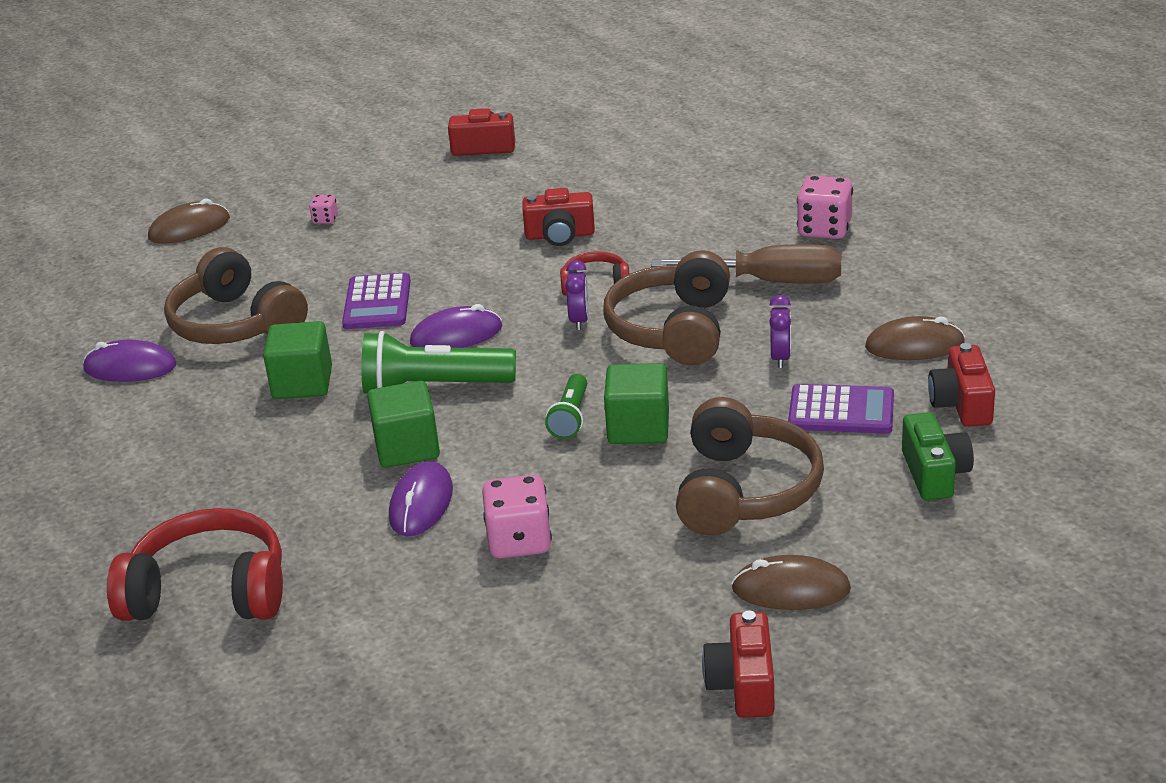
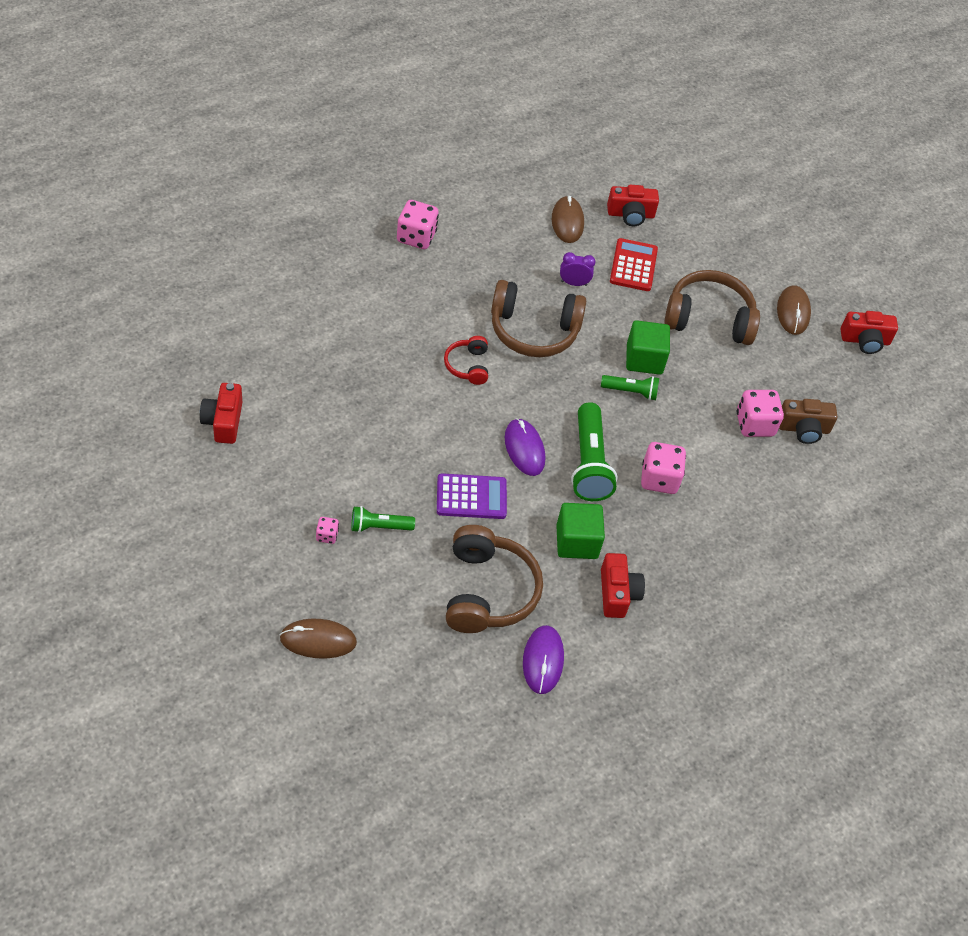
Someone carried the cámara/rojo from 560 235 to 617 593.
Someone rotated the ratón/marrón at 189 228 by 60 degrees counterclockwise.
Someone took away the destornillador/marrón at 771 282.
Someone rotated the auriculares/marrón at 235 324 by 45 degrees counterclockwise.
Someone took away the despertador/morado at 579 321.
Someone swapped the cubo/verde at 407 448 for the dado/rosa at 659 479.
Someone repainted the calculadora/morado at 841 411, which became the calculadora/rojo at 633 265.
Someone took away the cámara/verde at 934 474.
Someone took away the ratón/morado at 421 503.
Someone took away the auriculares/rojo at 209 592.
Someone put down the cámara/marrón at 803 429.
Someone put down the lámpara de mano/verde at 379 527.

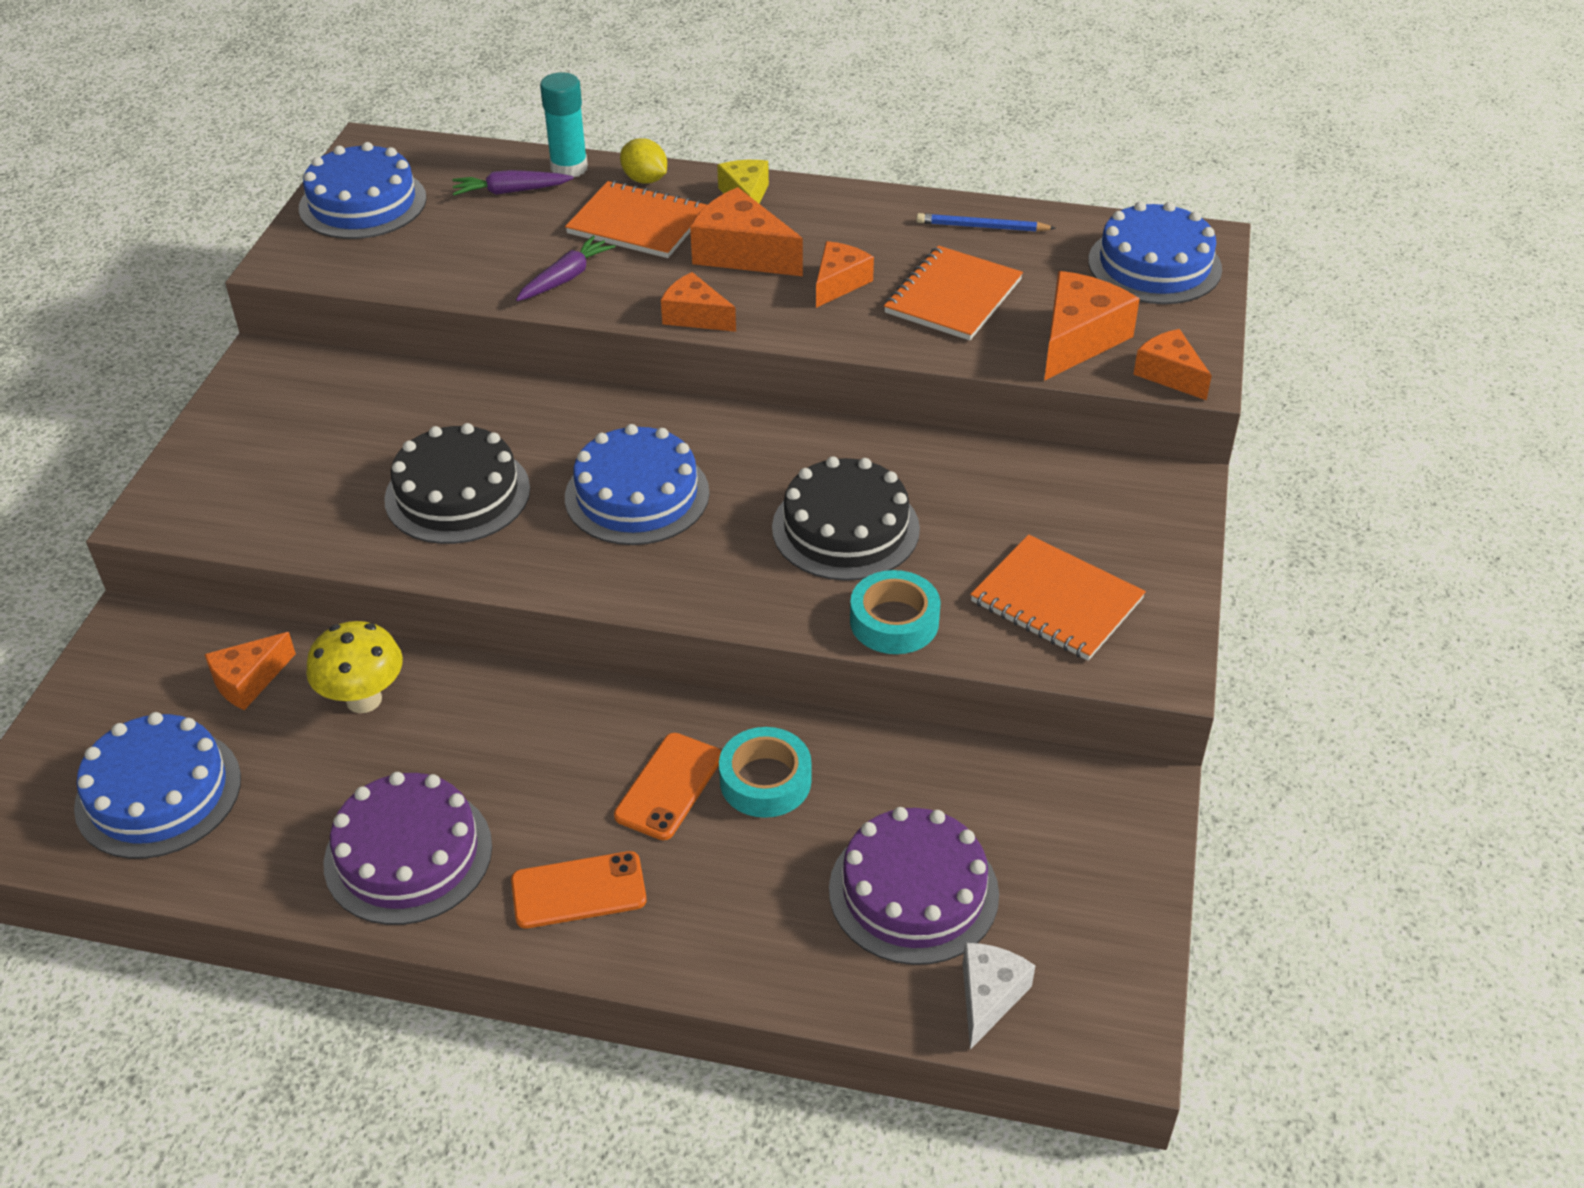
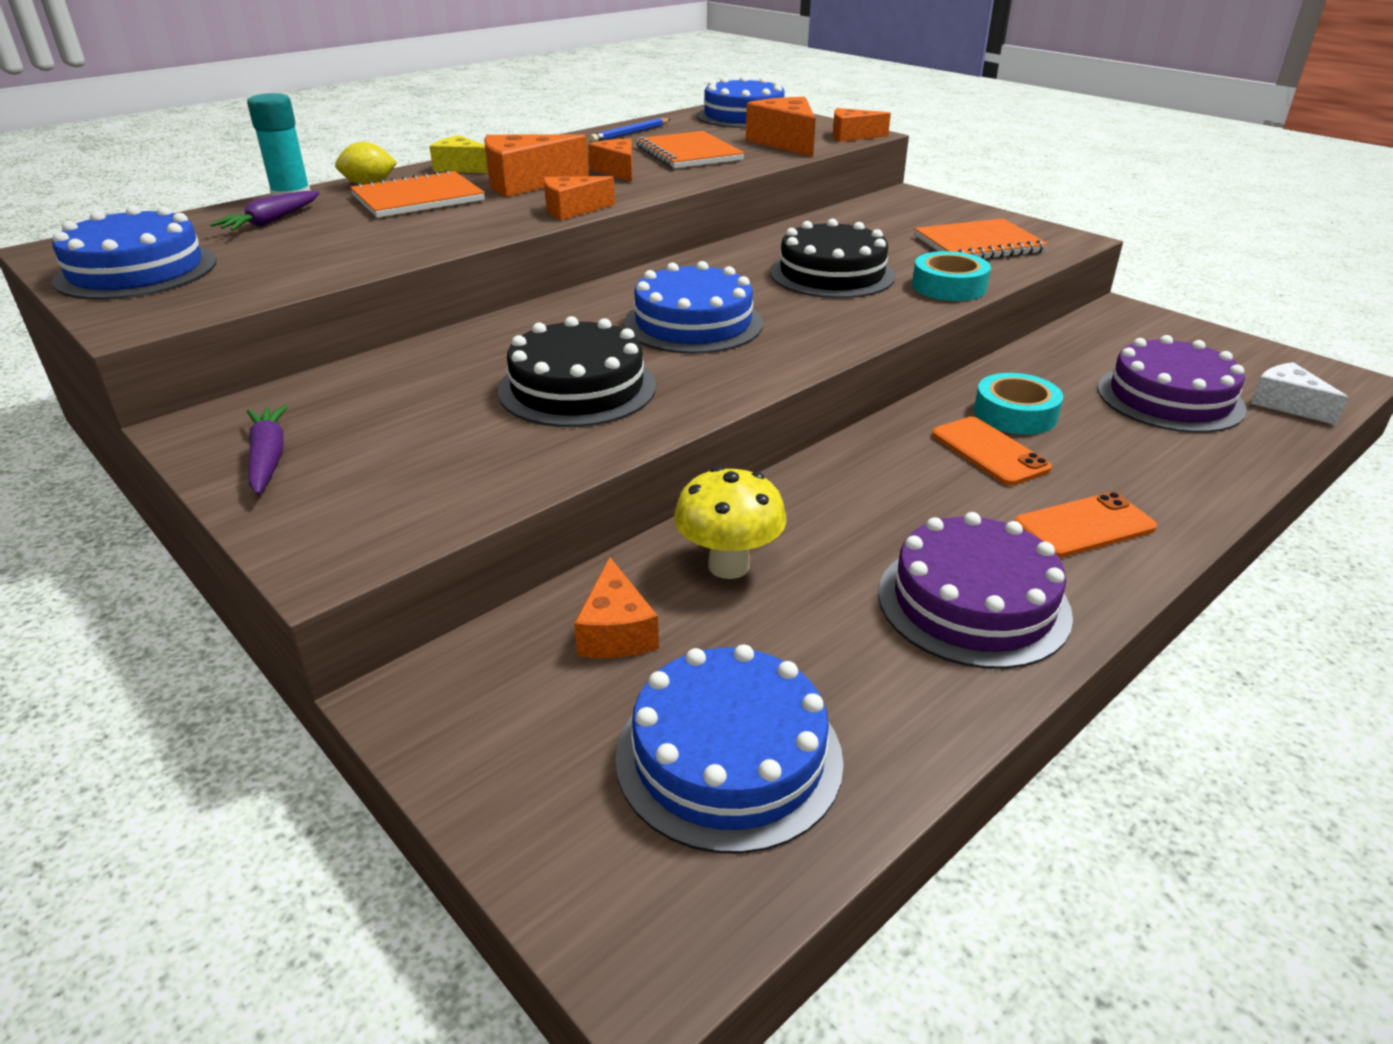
Someone carried the zanahoria/morado from 565 278 to 268 458.
Someone rotated the móvil/naranja at 578 890 by 45 degrees clockwise.

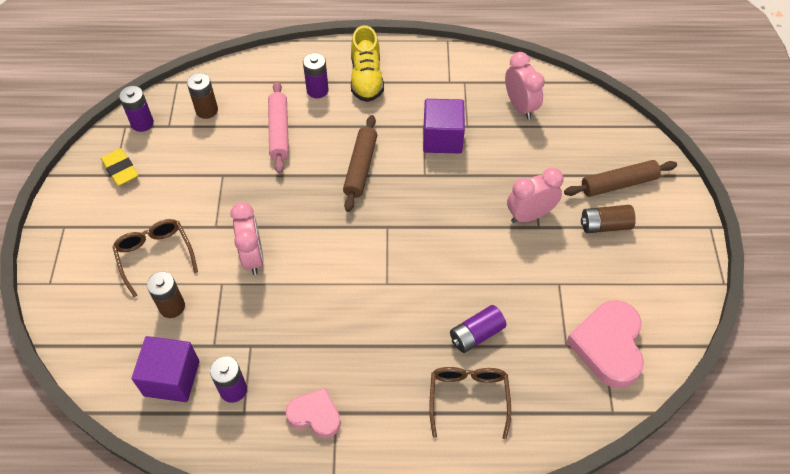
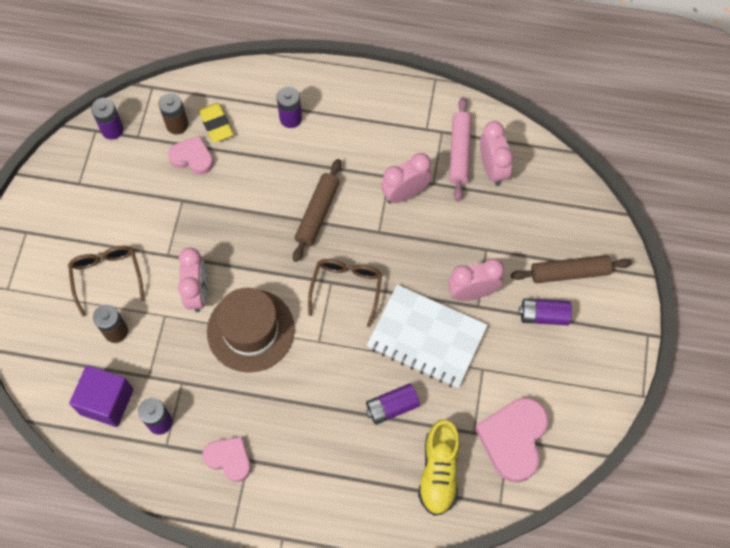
Someone carried the zapato/amarillo from 366 78 to 439 472.
Someone carried the rodillo/rosa from 279 131 to 459 152.
Someone swapped the cubo/morado at 442 138 for the despertador/rosa at 405 193.
Someone carried the goma de borrar/amarillo from 120 169 to 216 124.
Someone repainted the pila/marrón at 605 225, which became the pila/morado at 543 316.
Someone carried the gafas/marrón from 468 397 to 346 288.
Someone put down the corazón/rosa at 192 158.
Someone put down the cuaderno/blanco at 426 337.
Someone put down the sombrero/marrón at 250 330.

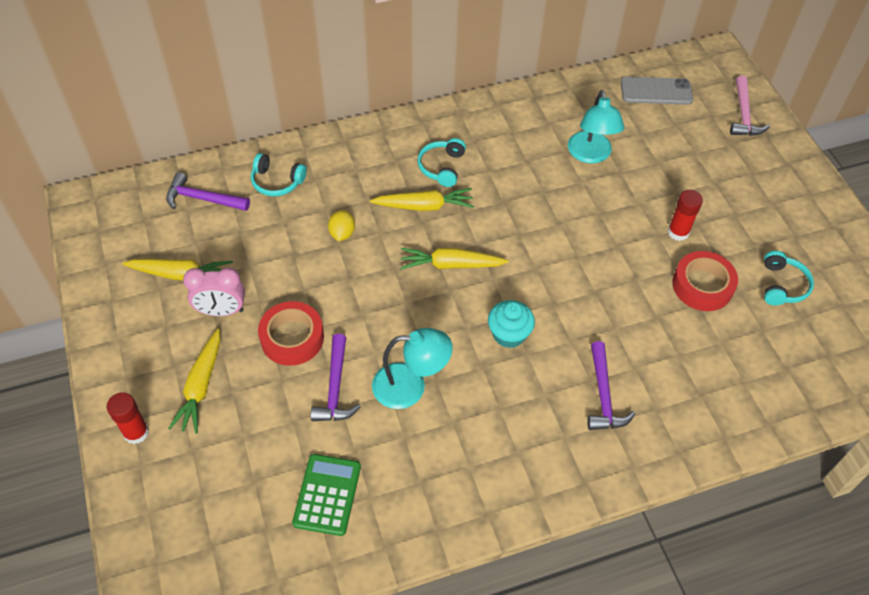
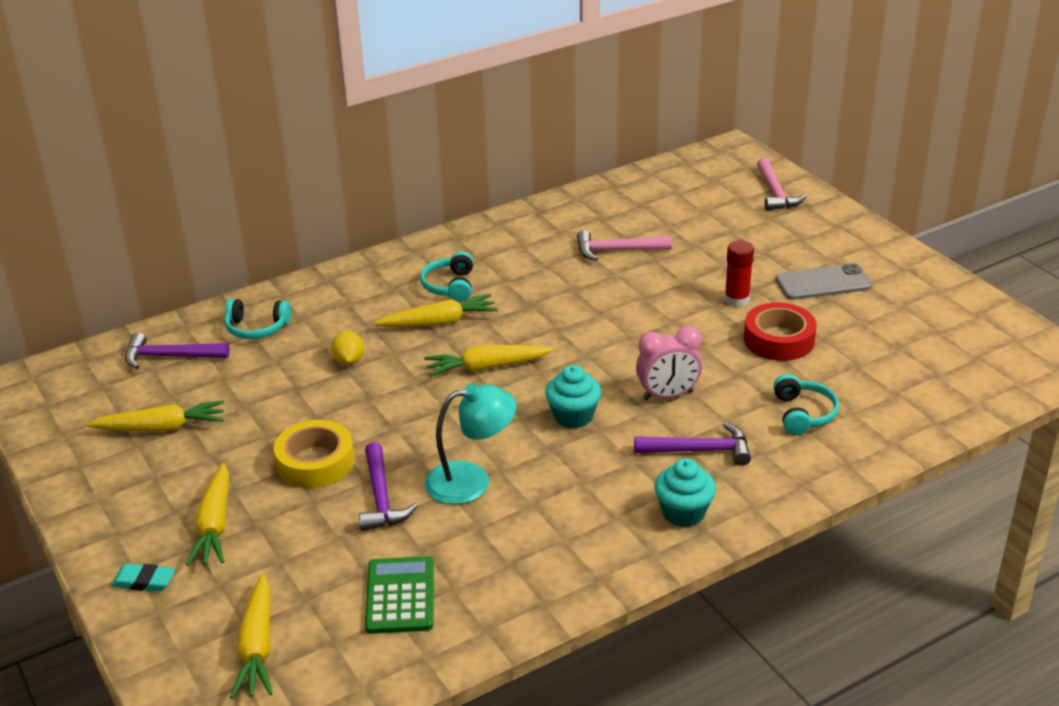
Someone carried the móvil/gris from 656 91 to 823 283.
Someone swapped the lámpara/turquesa at 590 155 for the martillo/rosa at 617 250.
Someone carried the auriculares/turquesa from 782 285 to 803 414.
Someone carried the despertador/rosa from 221 311 to 667 395.
Someone repainted the cinta adhesiva/rojo at 292 338, which became the cinta adhesiva/amarillo at 315 462.
Someone rotated the martillo/morado at 603 395 by 75 degrees counterclockwise.
Someone swapped the barra de pegamento/rojo at 136 432 for the goma de borrar/turquesa at 144 581.
Someone put down the magdalena/turquesa at 683 512.
Someone put down the zanahoria/amarillo at 257 647.

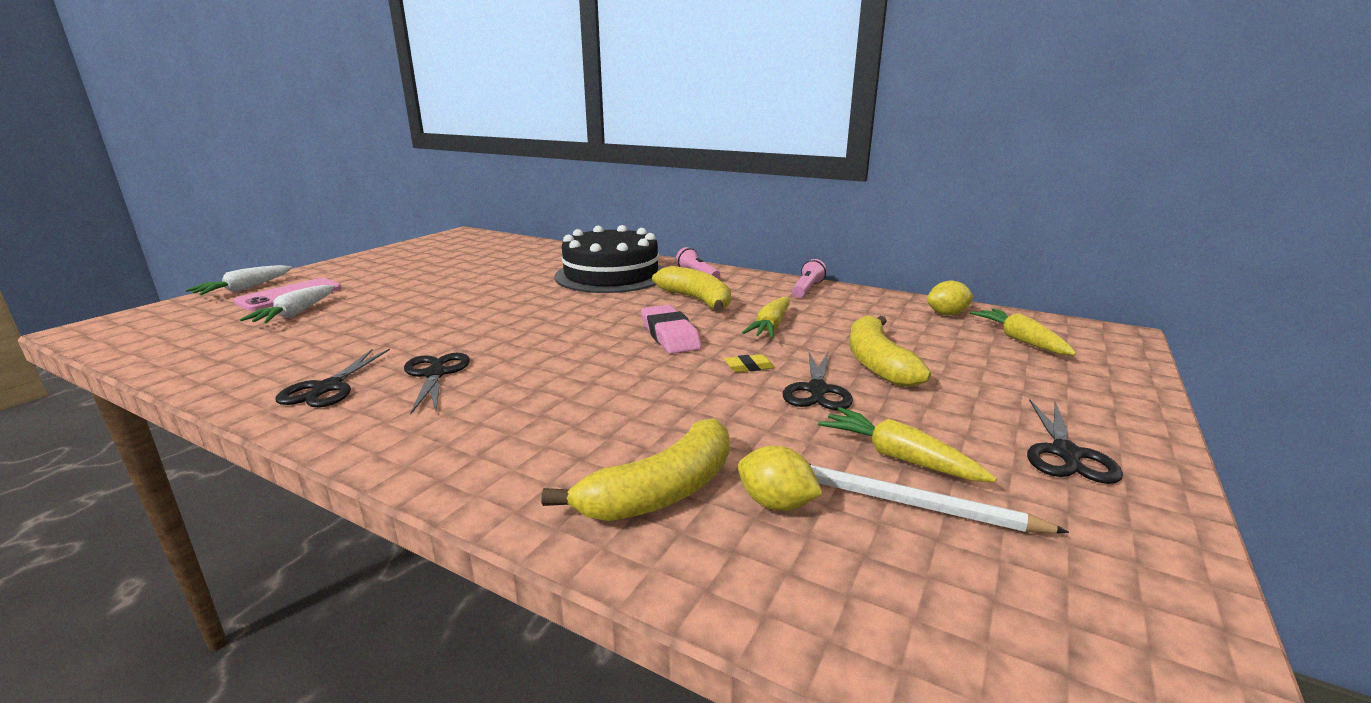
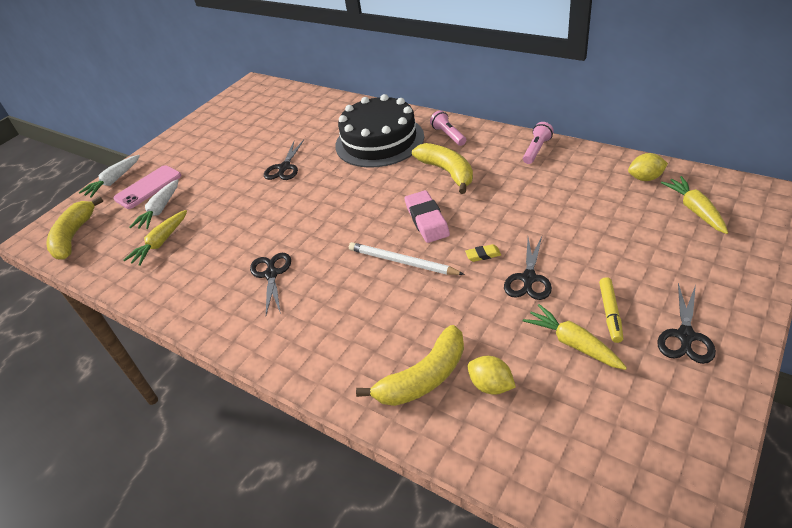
Someone carried the zanahoria/amarillo from 770 326 to 161 243.
Someone carried the plátano/amarillo from 877 363 to 74 236.
Someone carried the tijeras/negro from 327 388 to 284 168.
Someone carried the lápiz/blanco from 906 503 to 402 262.
Someone put down the rotulador/amarillo at 610 313.

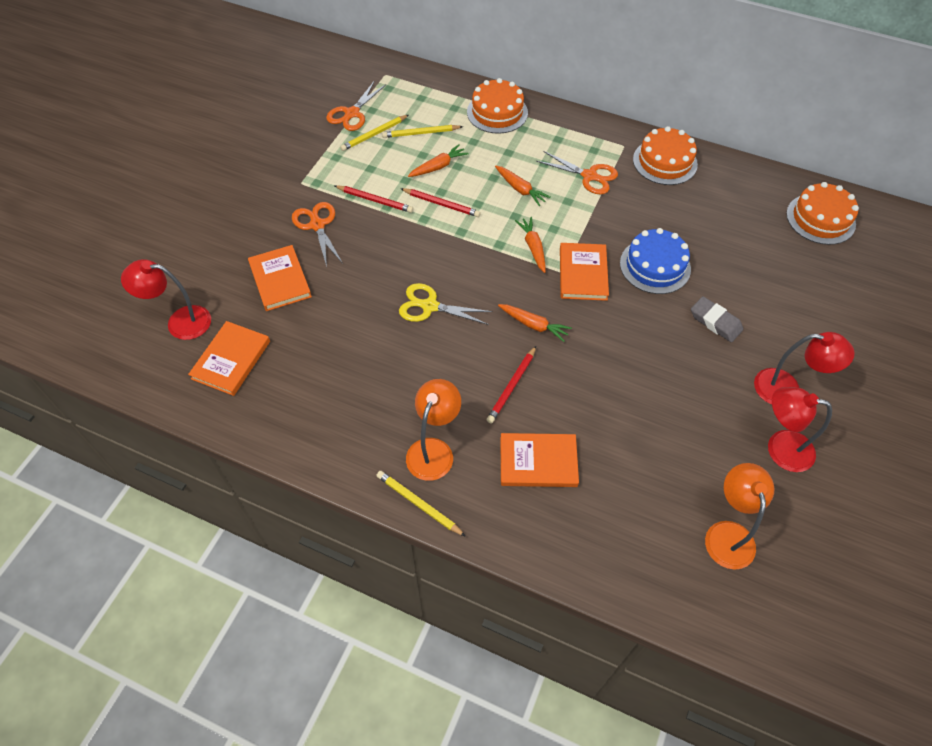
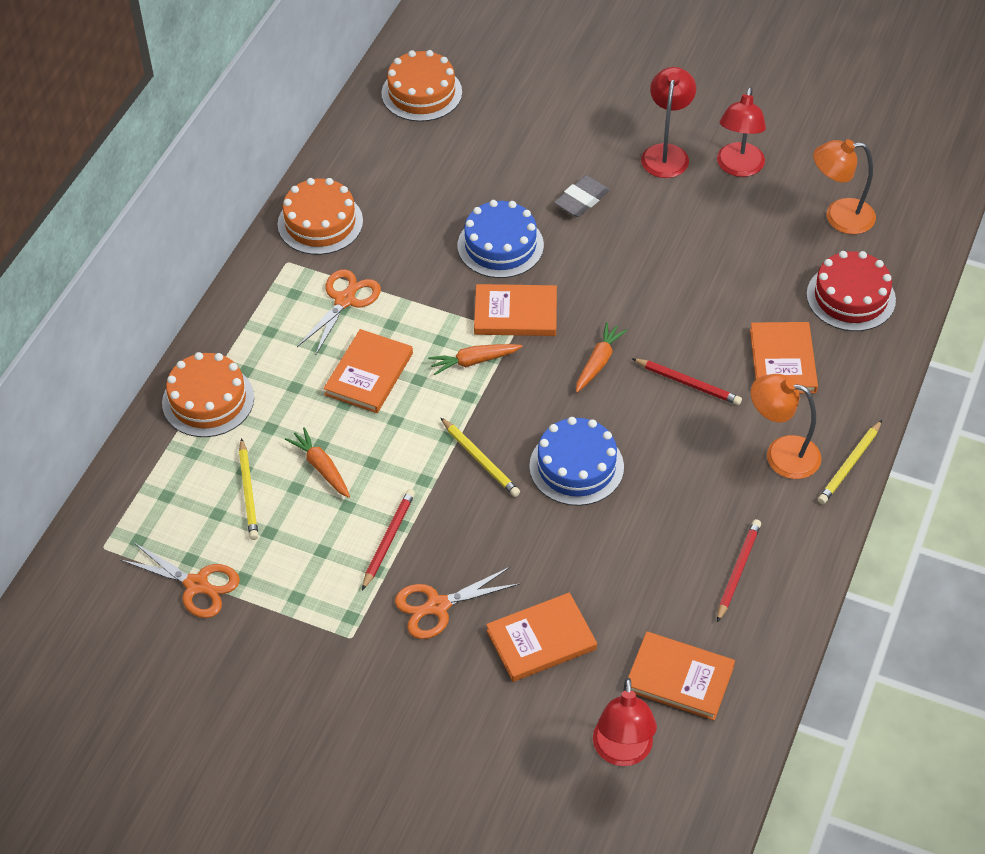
Someone carried the lápiz/amarillo from 374 134 to 480 459.
Someone swapped the zanahoria/naranja at 520 189 for the libro/naranja at 368 374.
Someone carried the lápiz/rojo from 441 204 to 738 571.
Someone swapped the tijeras/amarillo at 430 306 for the tarta/azul at 576 466.
Someone put down the tarta/rojo at 851 297.

